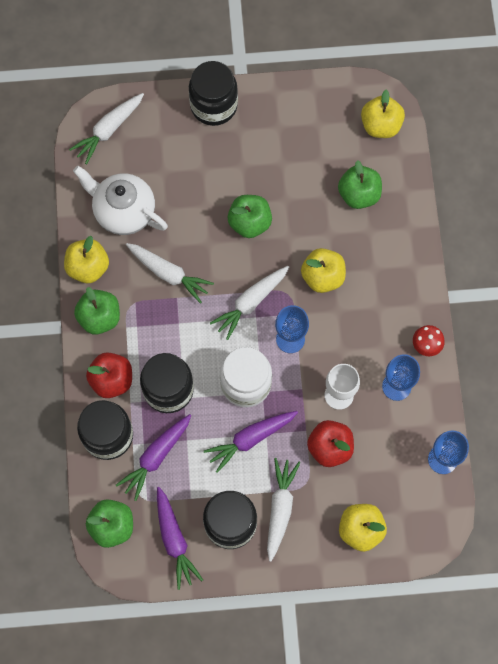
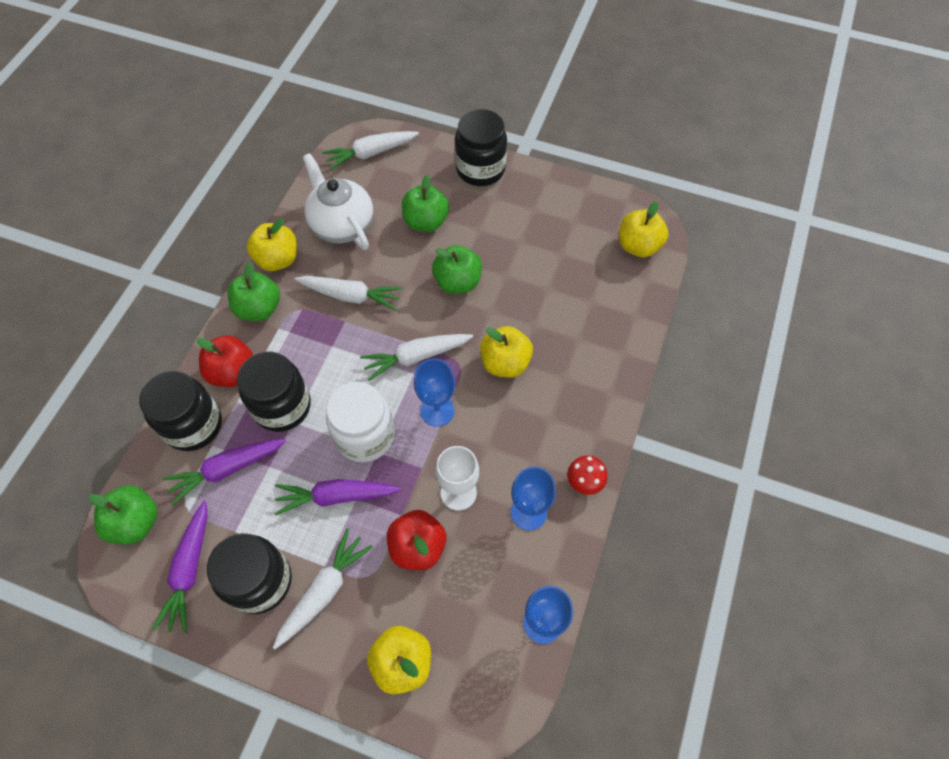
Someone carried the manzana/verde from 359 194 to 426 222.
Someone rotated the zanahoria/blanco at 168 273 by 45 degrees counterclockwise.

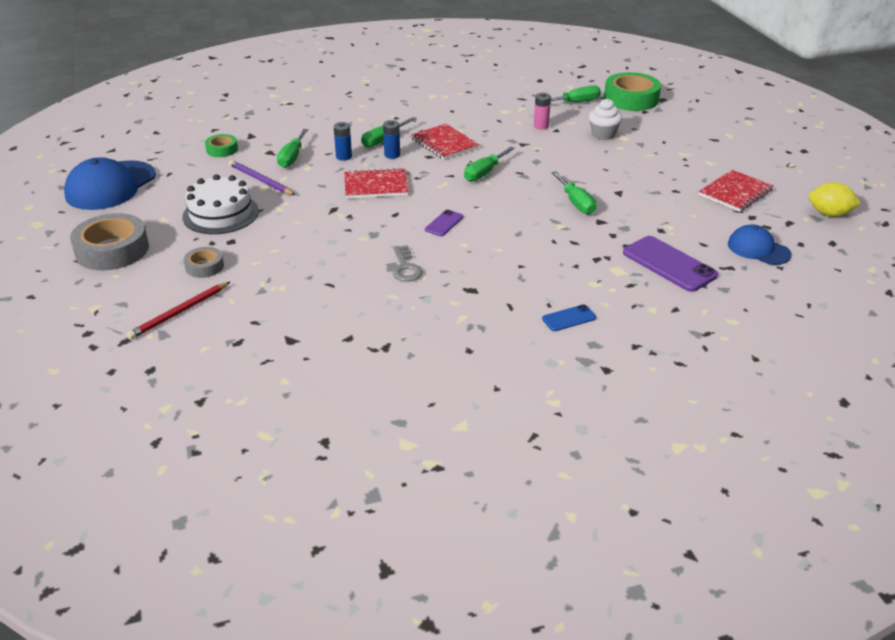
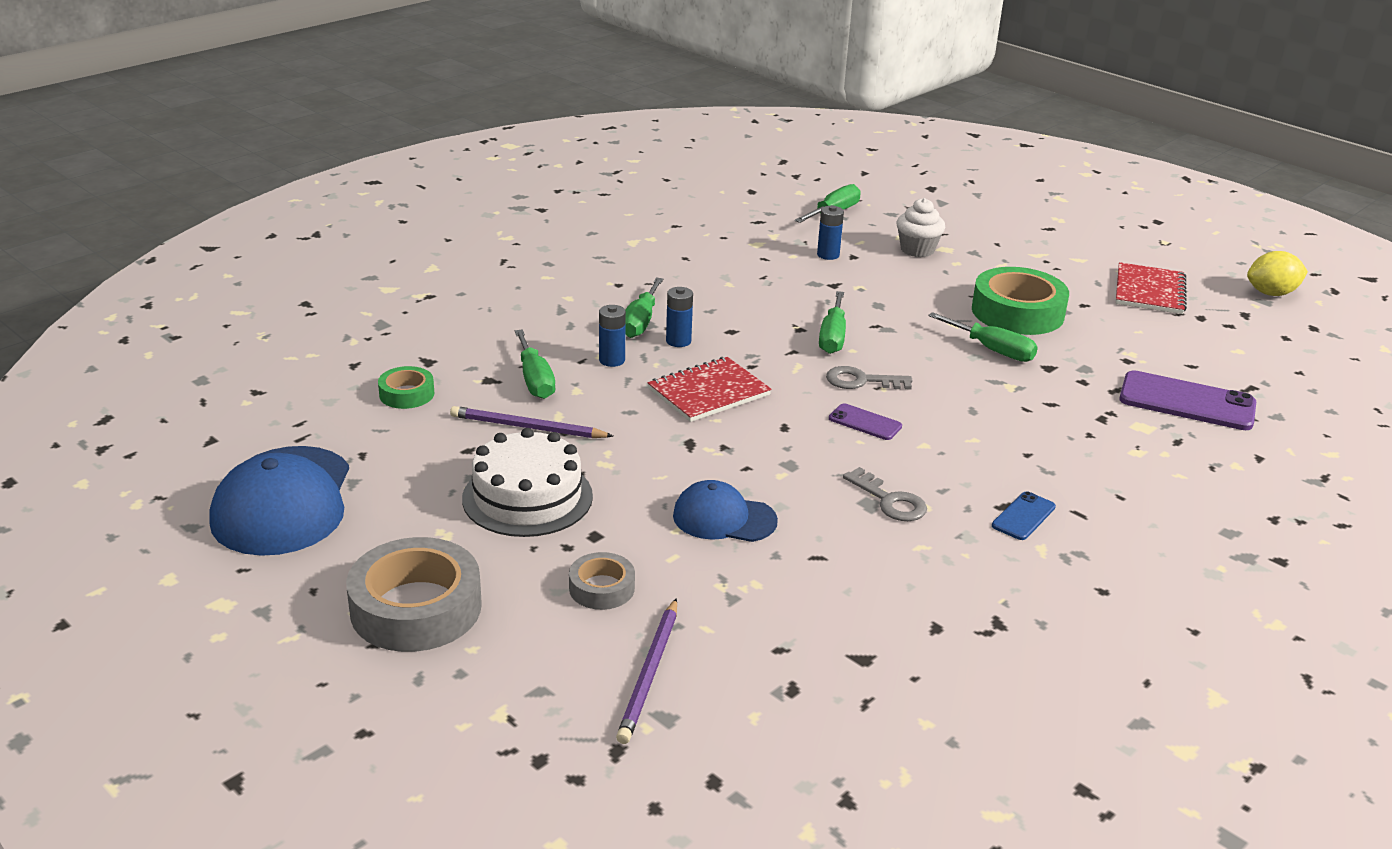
Someone carried the cinta adhesiva/verde from 631 99 to 1017 312.
Someone repainted the pila/rosa at 541 126, which became the pila/azul at 828 255.
Someone took away the cuaderno/rojo at 444 143.
Someone rotated the móvil/morado at 444 223 by 60 degrees counterclockwise.
Someone carried the gorra/azul from 758 249 to 724 518.
Someone repainted the lápiz/rojo at 179 312, which became the lápiz/morado at 650 673.
Someone carried the móvil/azul from 569 318 to 1023 516.
Someone put down the llave/gris at 861 381.

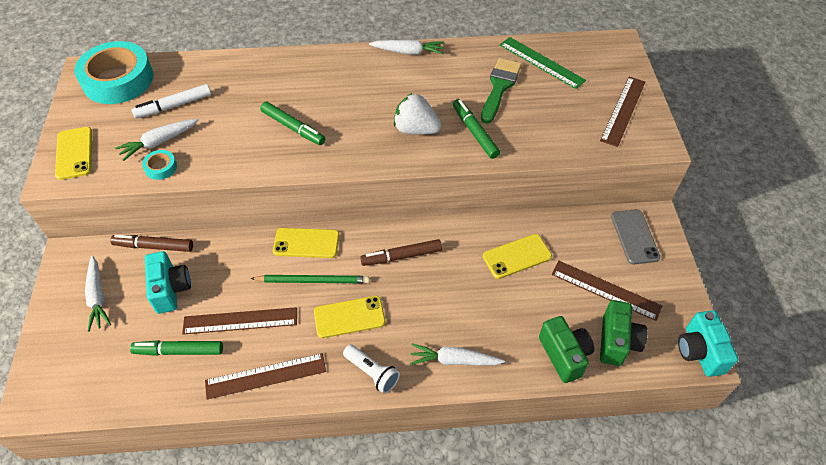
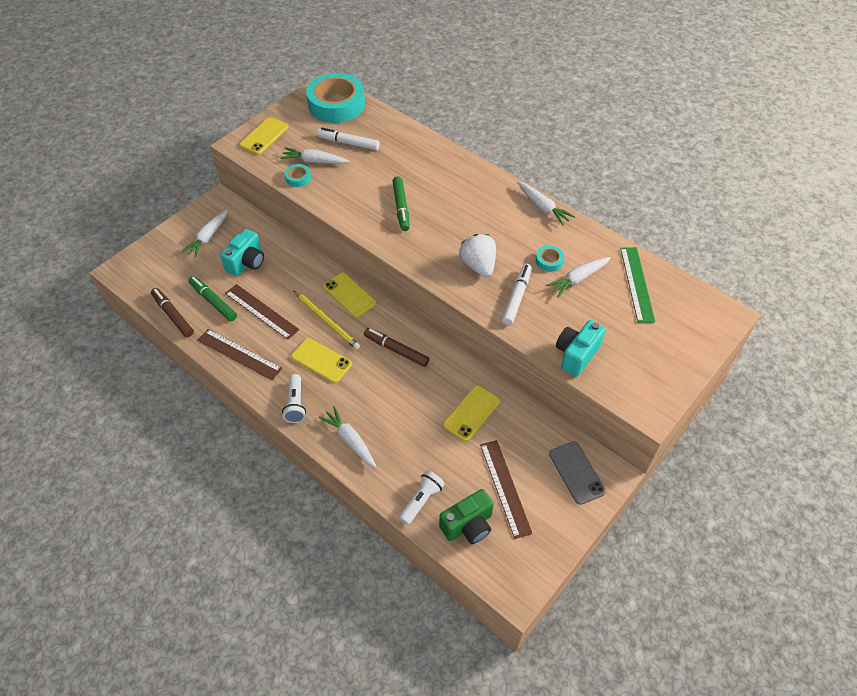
Someone swapped the pincel/verde at 499 87 for the zanahoria/blanco at 578 279.
Someone took away the regla/marrón at 623 110.
Someone repainted the rotulador/verde at 475 132, which became the rotulador/blanco at 517 297.
Someone rotated the móvil/gris at 634 236 by 60 degrees counterclockwise.
Someone rotated the móvil/amarillo at 516 256 by 75 degrees counterclockwise.
Someone carried the rotulador/marrón from 154 246 to 173 315.
Someone repainted the lápiz/verde at 313 281, which became the lápiz/amarillo at 326 321.
Someone carried the cámara/turquesa from 699 352 to 576 355.
Someone swapped the cámara/verde at 564 355 for the lámpara de mano/blanco at 421 500.
Someone put down the cinta adhesiva/turquesa at 549 261.

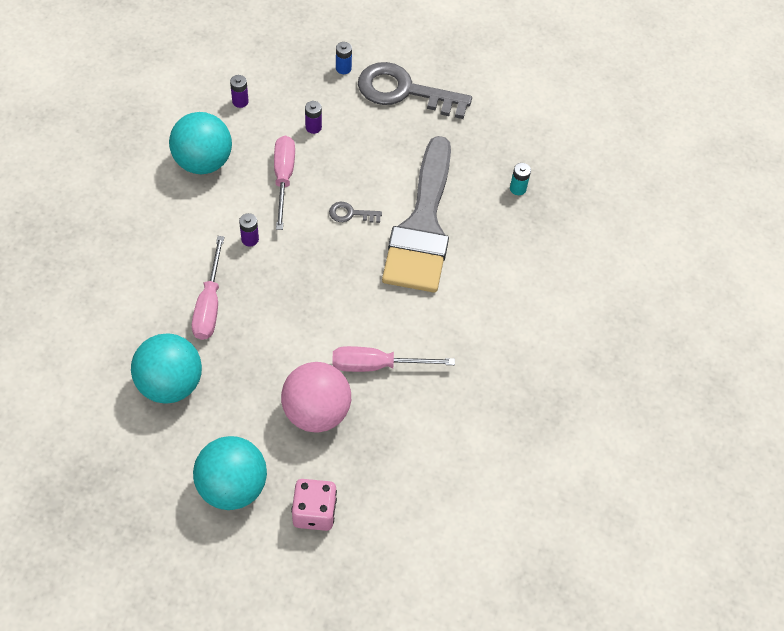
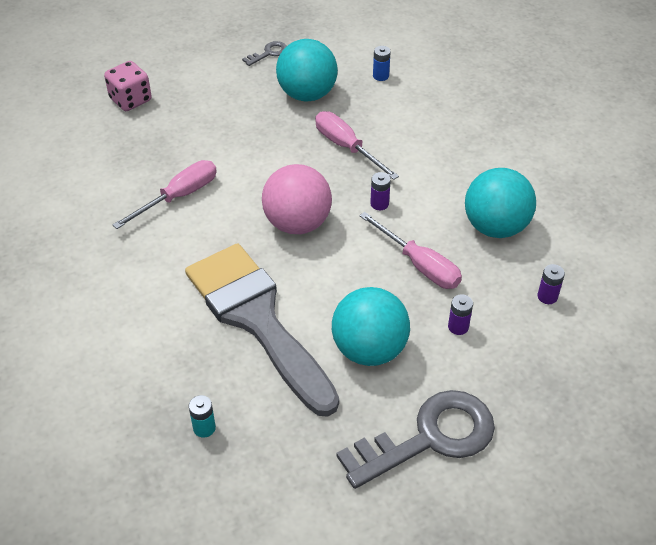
Someone carried the pila/azul from 343 68 to 380 76.
Someone carried the llave/gris from 351 214 to 269 53.
Someone carried the pelota/rosa from 316 412 to 297 223.
Someone carried the pelota/turquesa from 232 486 to 369 349.

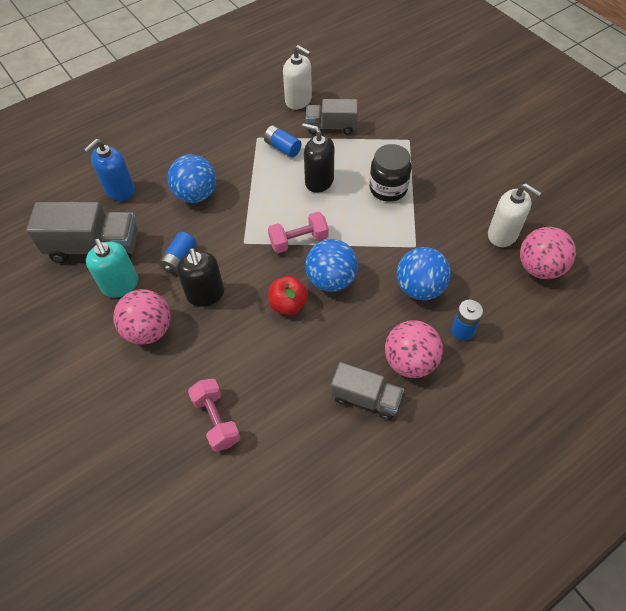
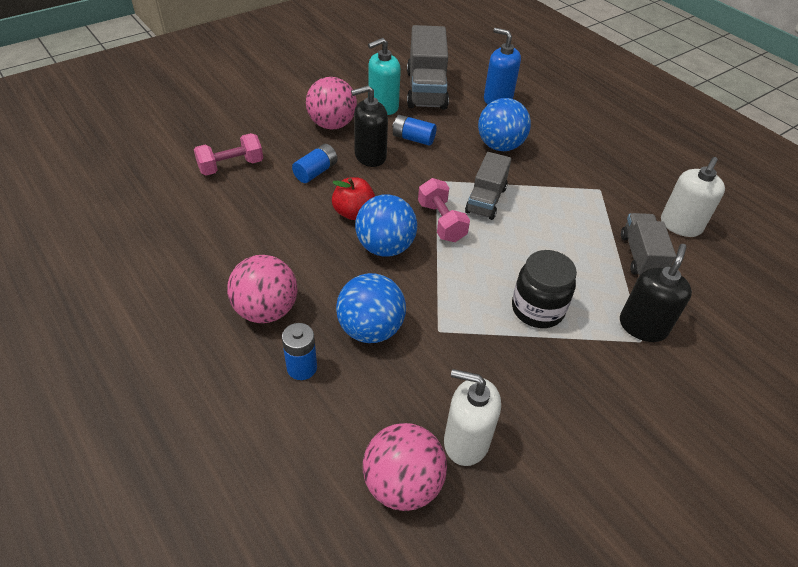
Someone carried the dispensador de jabón/negro from 319 181 to 642 326.
Someone carried the pila/azul from 282 148 to 316 172.
Someone rotated the dispensador de jabón/blanco at 502 234 by 75 degrees clockwise.
Someone carried the camión/gris from 365 398 to 486 200.

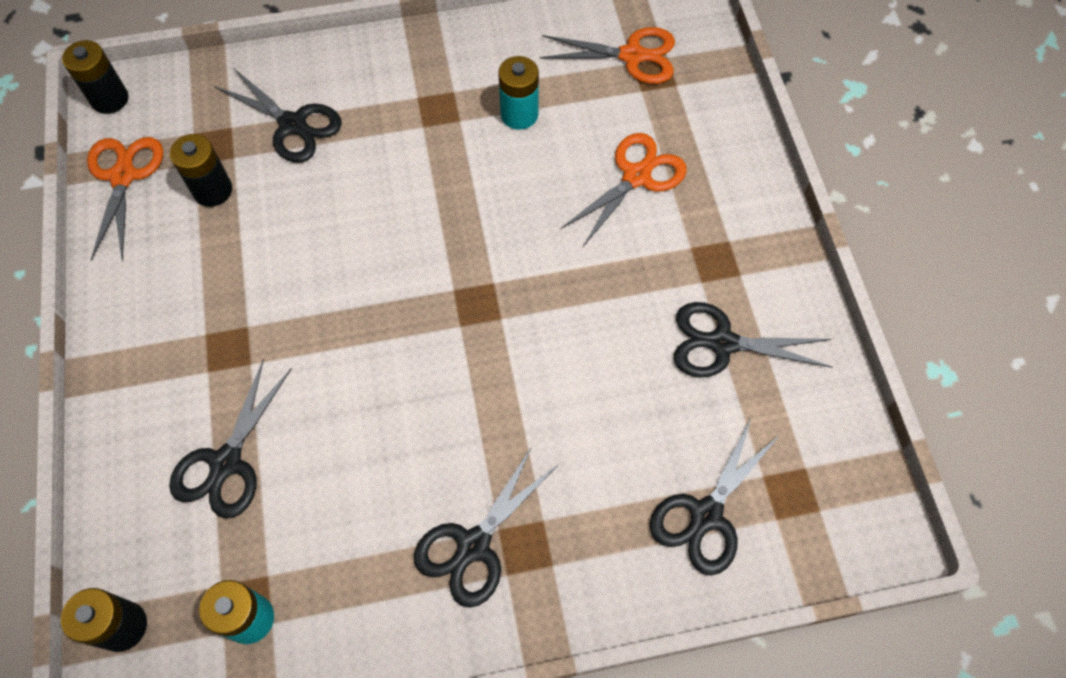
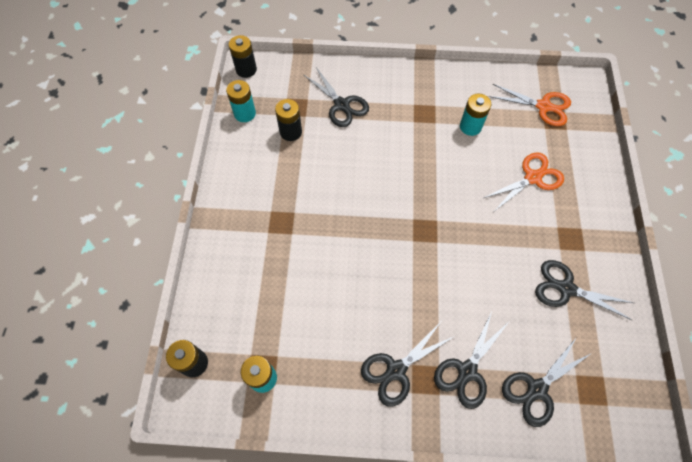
Someone swapped the tijeras/naranja at 123 176 for the pila/turquesa at 245 113.
Someone carried the tijeras/negro from 226 463 to 467 371.

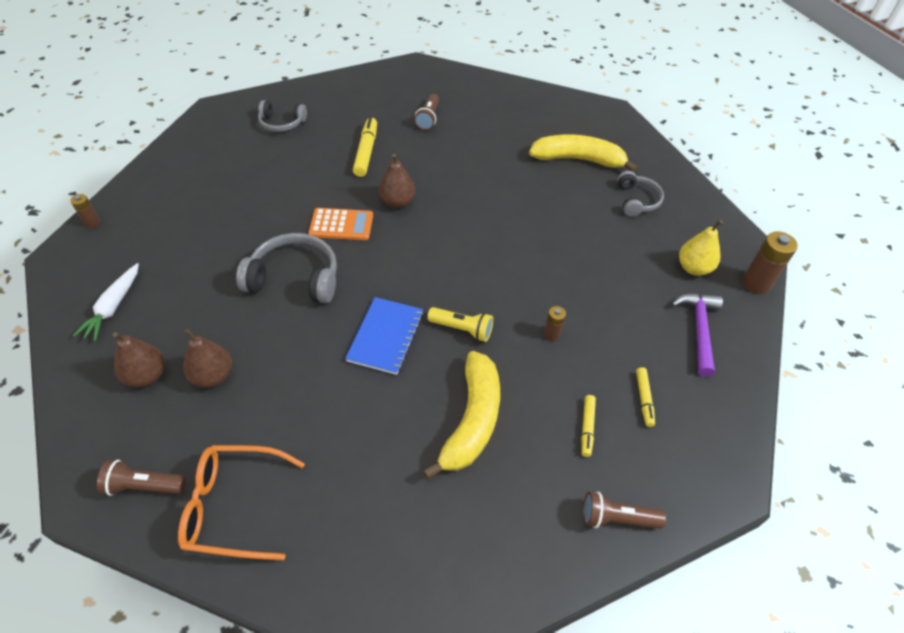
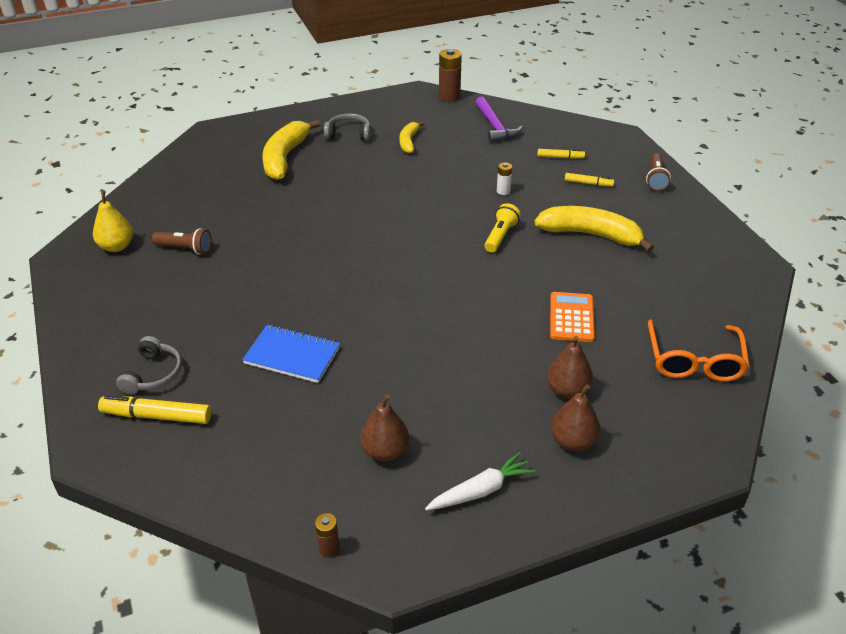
Someone carried the rotulador/amarillo from 366 152 to 157 416.
Someone carried the pera/marrón from 397 202 to 385 451.
Someone carried the calculadora/naranja from 341 225 to 571 317.
Someone carried the pera/amarillo from 693 268 to 117 246.
Someone took away the auriculares/gris at 295 278.
Someone rotated the zanahoria/blanco at 113 307 by 45 degrees counterclockwise.
Someone rotated the martillo/morado at 698 330 by 120 degrees counterclockwise.
Someone carried the cuaderno/azul from 385 336 to 292 355.
Someone repainted the pila/marrón at 551 334, which became the pila/blanco at 503 191.
Someone took away the lámpara de mano/marrón at 144 486.
Someone put down the plátano/amarillo at 409 142.

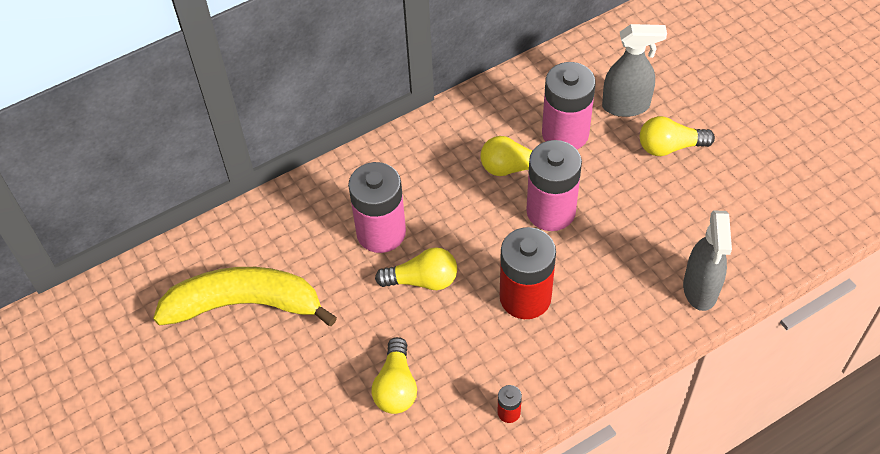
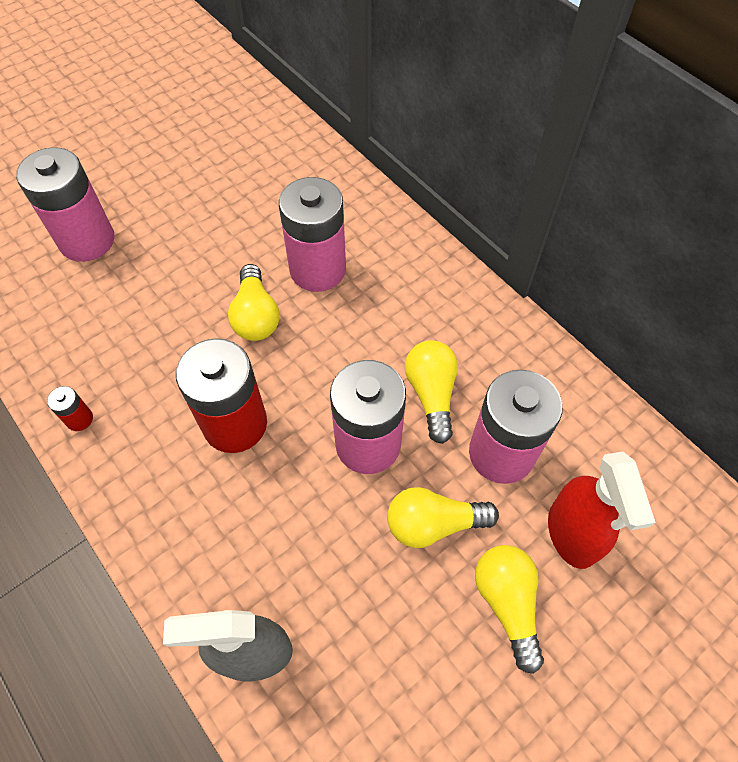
Someone repainted the pulverizador/gris at 626 106, which became the pulverizador/rojo at 572 534.
Someone took away the plátano/amarillo at 245 305.
Someone carried the bombilla/amarillo from 396 387 to 433 524.
Someone put down the pila/rosa at 87 240.

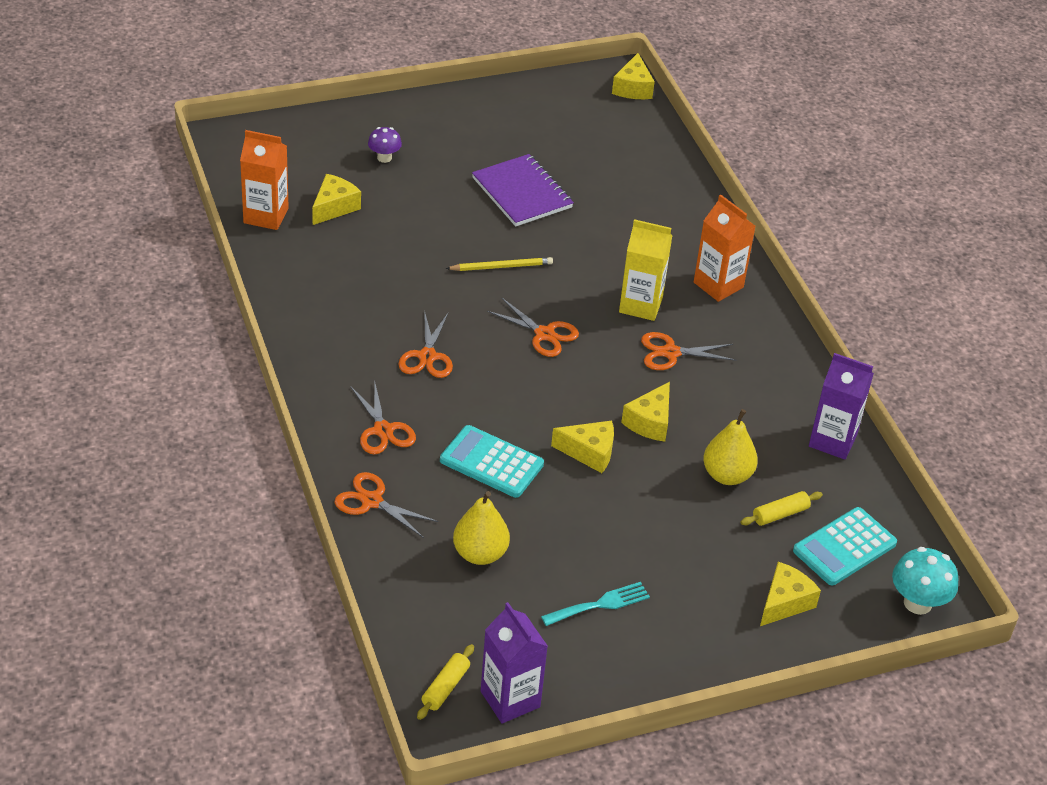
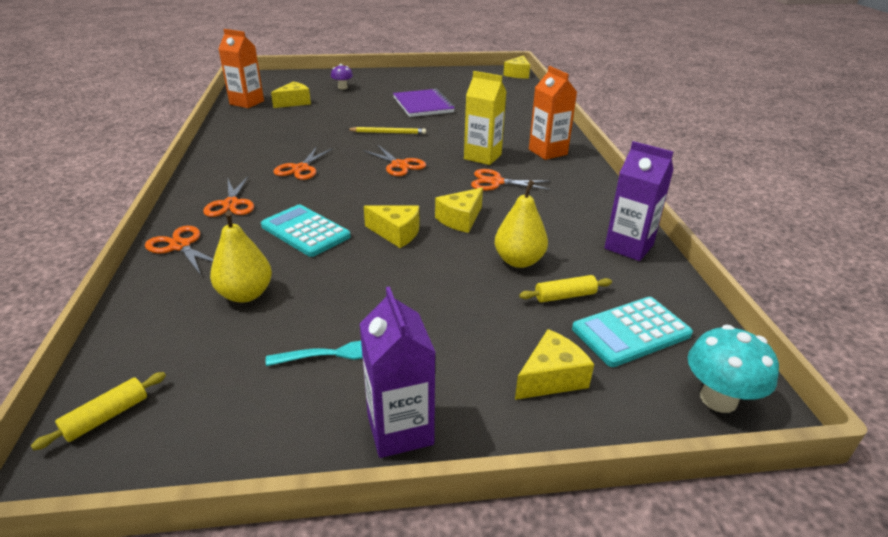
Someone carried the cartón de leche/morado from 510 699 to 400 430.

